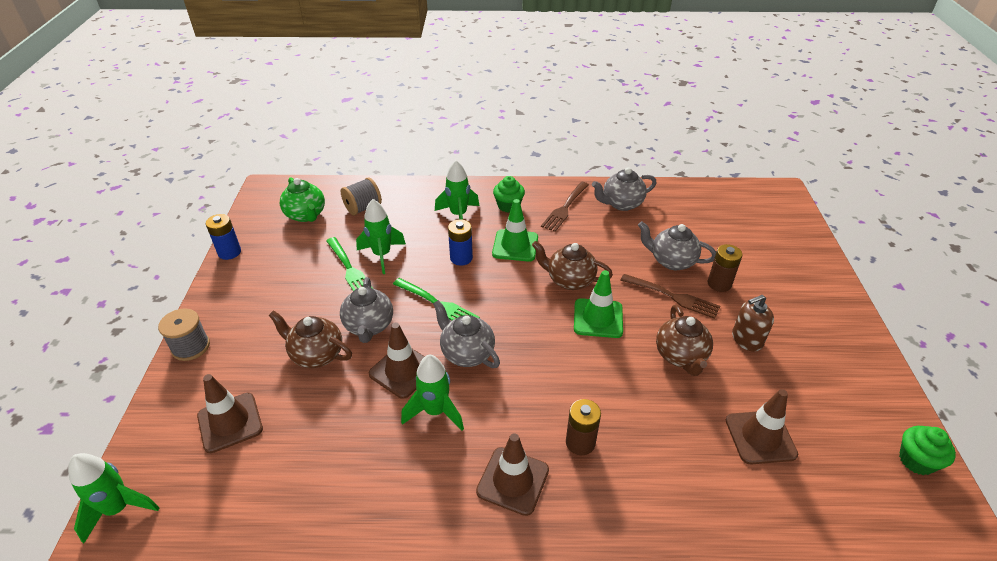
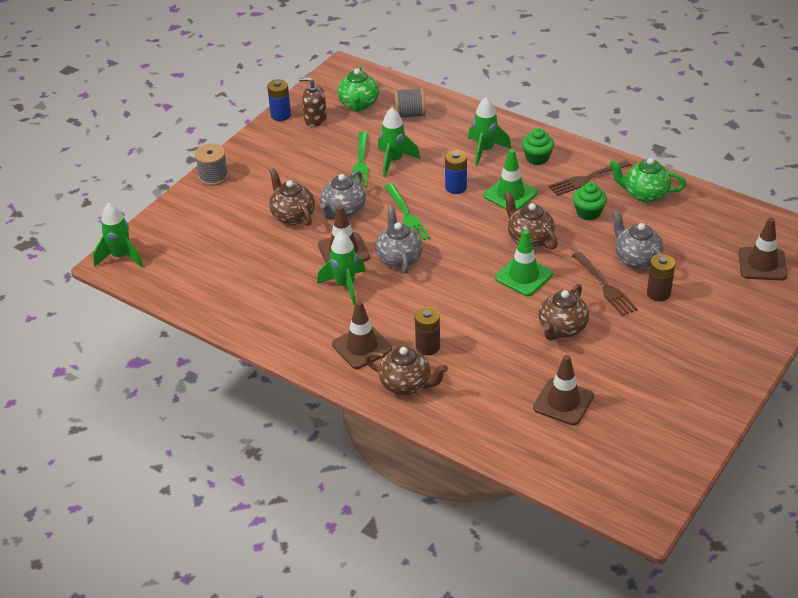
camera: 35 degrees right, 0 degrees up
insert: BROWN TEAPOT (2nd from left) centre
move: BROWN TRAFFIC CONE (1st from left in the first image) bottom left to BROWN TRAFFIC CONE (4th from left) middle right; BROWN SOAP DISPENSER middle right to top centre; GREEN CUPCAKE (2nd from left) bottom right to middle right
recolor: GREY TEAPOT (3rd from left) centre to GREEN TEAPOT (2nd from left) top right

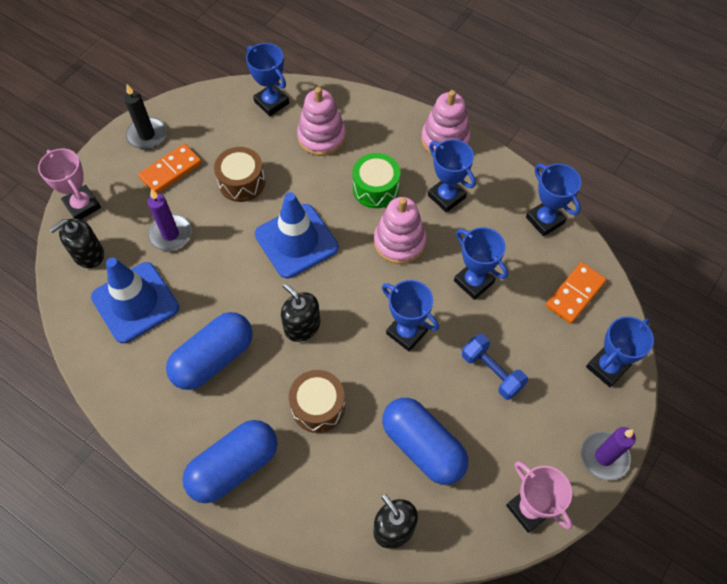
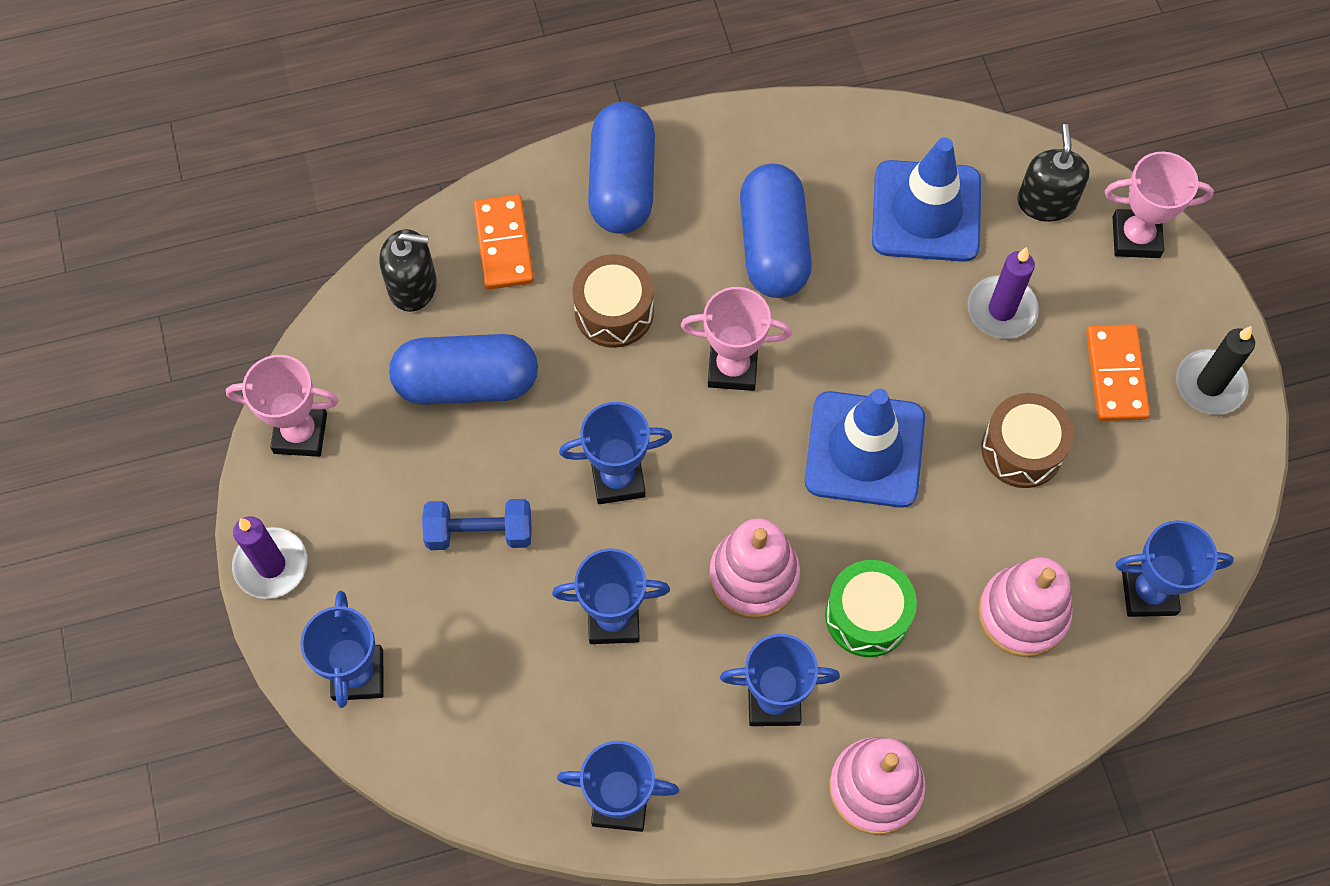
camera: 130 degrees right, 5 degrees up
move: ORANGE DOMINO (2nd from left in the first image) middle right to ORANGE DOMINO (1st from left) top centre
replace: BLACK SOAP DISPENSER (2nd from left) centre to PINK TROPHY (2nd from left) centre

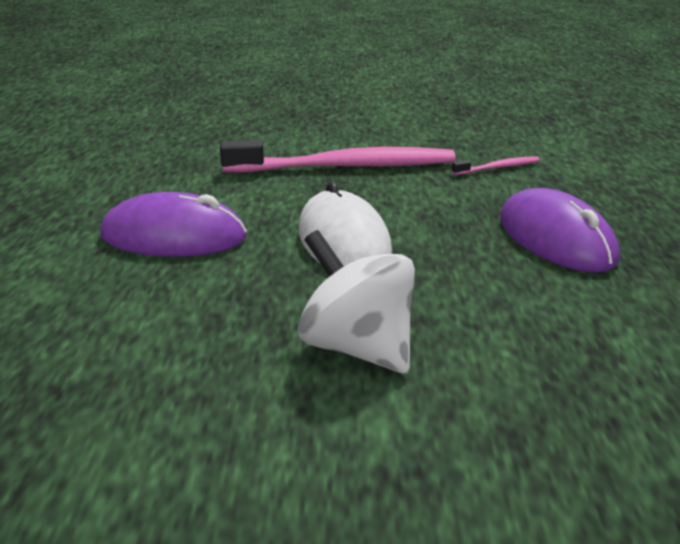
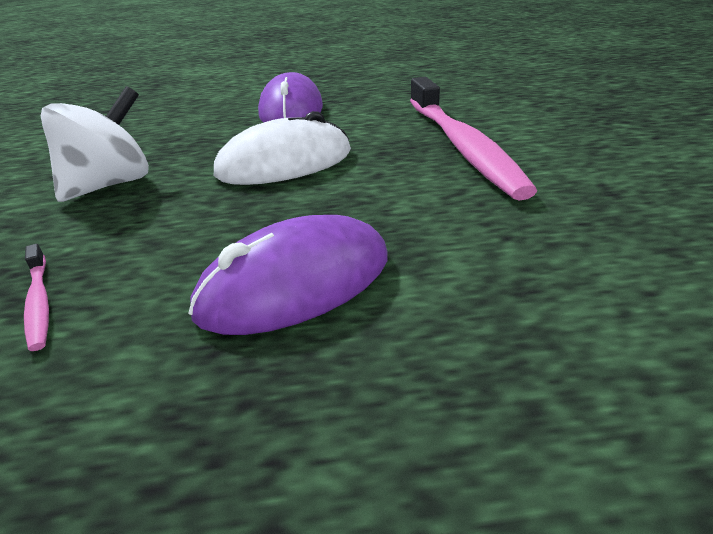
camera: 85 degrees right, 5 degrees up
move: PINK TOOTHBRUSH (2nd from left in the first image) top right to PINK TOOTHBRUSH (1st from left) middle left

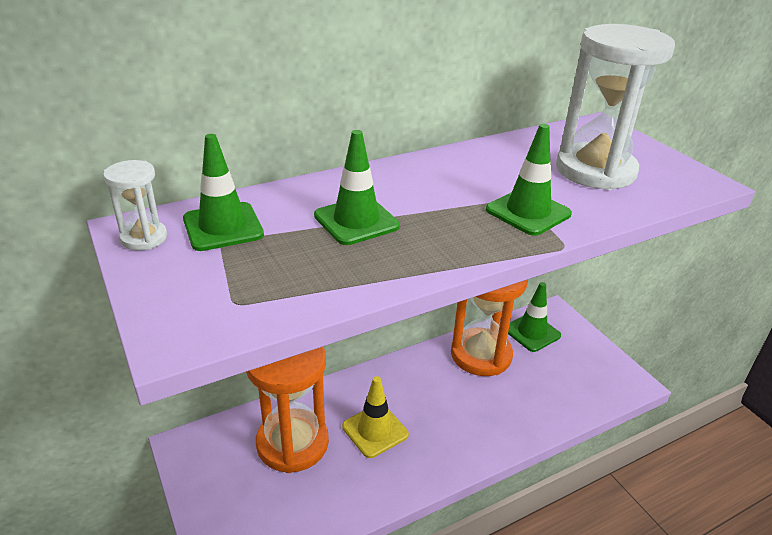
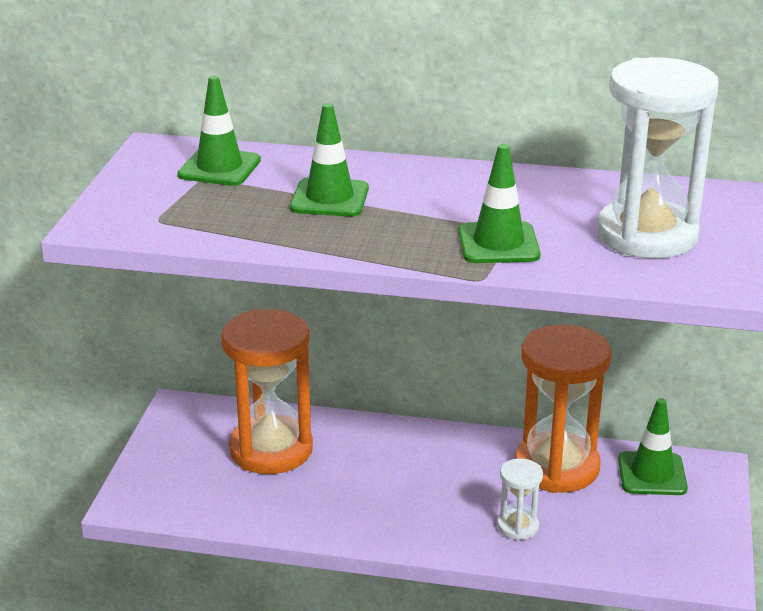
camera: 40 degrees right, 5 degrees down
delete: YELLOW TRAFFIC CONE bottom centre
move: WHITE HOURGLASS (1st from left) middle left to bottom right

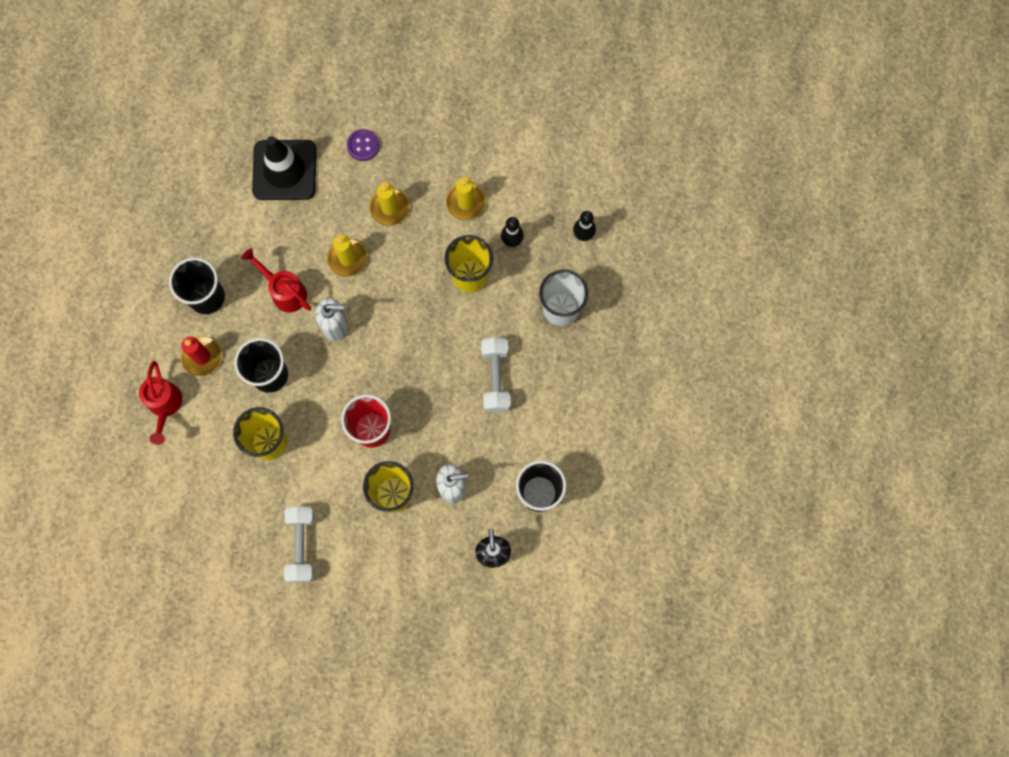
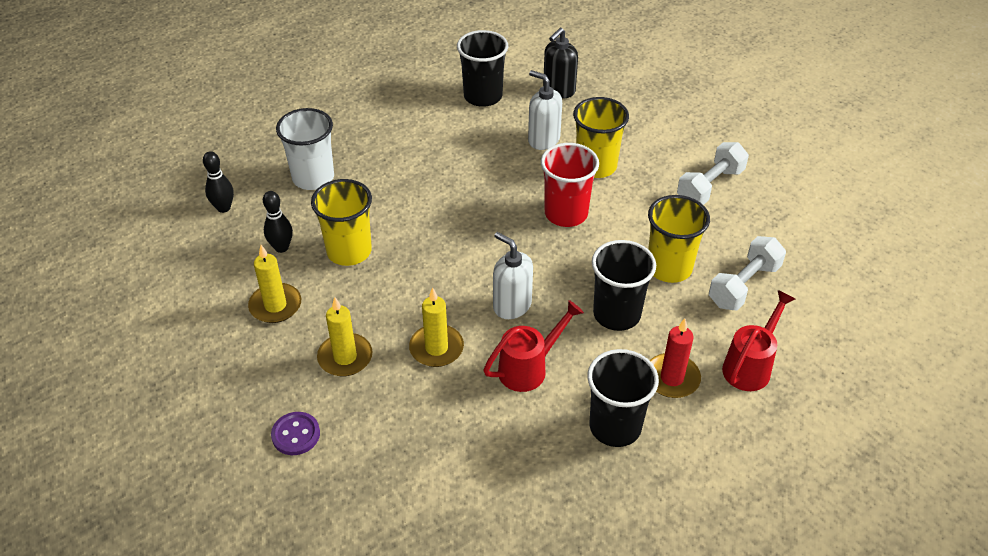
camera: 135 degrees left, 30 degrees down
delete: BLACK TRAFFIC CONE top left
move: WHITE DUMBBELL (2nd from left) centre to middle right
rotate: RED WATERING CAN (2nd from left in the first image) middle left = centre 120 degrees counterclockwise

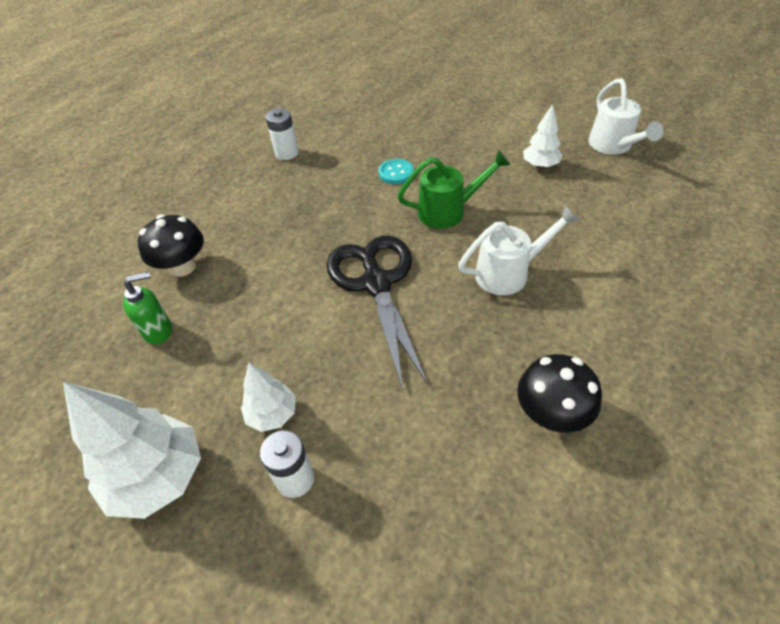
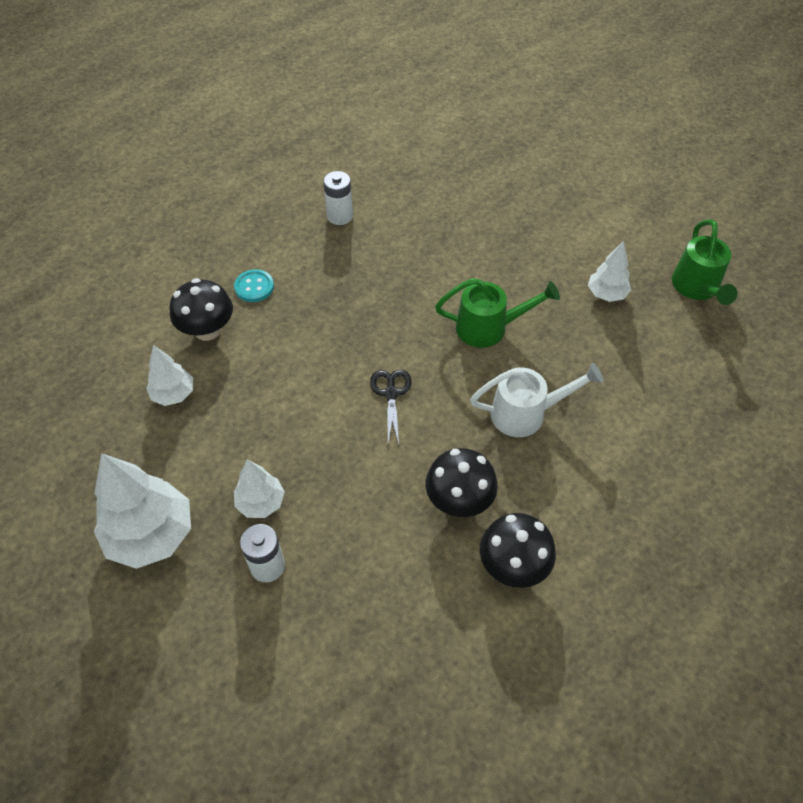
camera: 10 degrees right, 5 degrees up
insert: BLACK MUSHROOM (2nd from left) centre
move: TURQUOISE BUTTON top centre to middle left
replace: GREEN SOAP DISPENSER middle left to WHITE TREE (2nd from left) middle left
recolor: WHITE WATERING CAN (2nd from left) top right to GREEN WATERING CAN (2nd from left) top right
resize: BLACK SCISSORS centre = centre x0.47

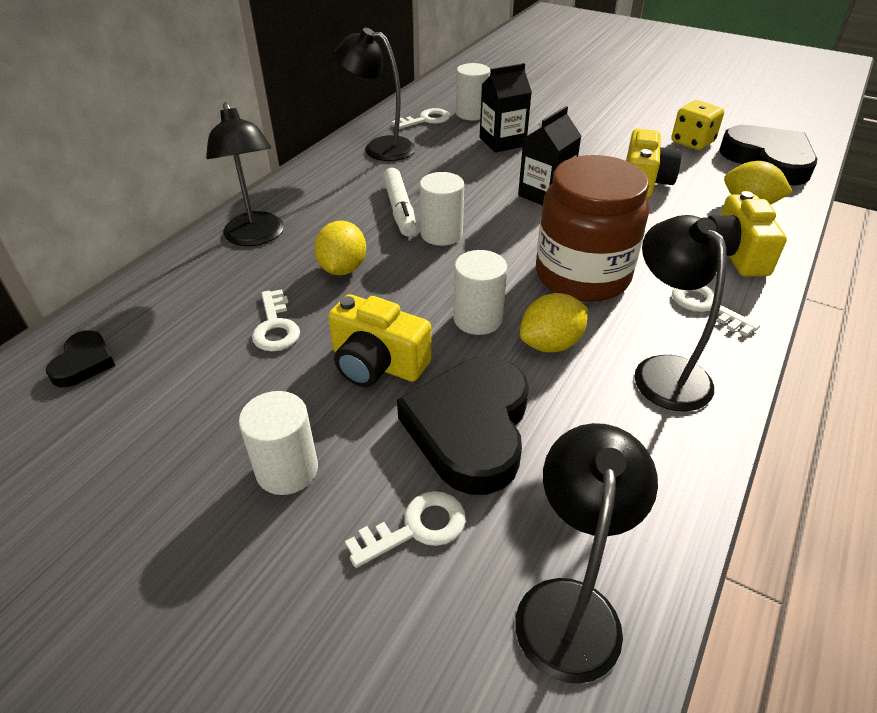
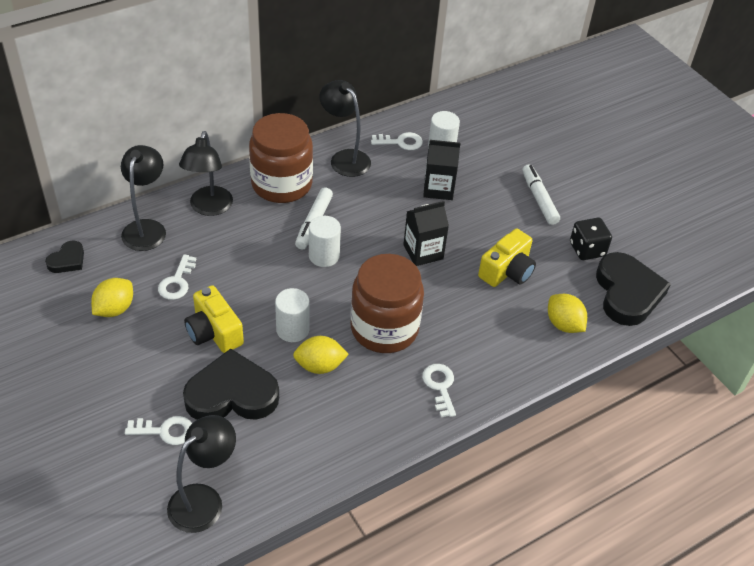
camera: 25 degrees right, 5 degrees up
delete: WHITE CYLINDER (1st from left) middle left; YELLOW CAMERA (3rd from left) top right
insert: BROWN JAR (1st from left) top centre; WHITE MARKER (2nd from left) middle right
move: YELLOW LEMON (1st from left) centre to middle left; BLACK LAMP (4th from left in the first image) middle right to BLACK LAMP (1st from left) middle left
recolor: YELLOW DICE top right to BLACK DICE middle right
rotate: BLACK HEART (2nd from left) centre = bottom left 45 degrees clockwise

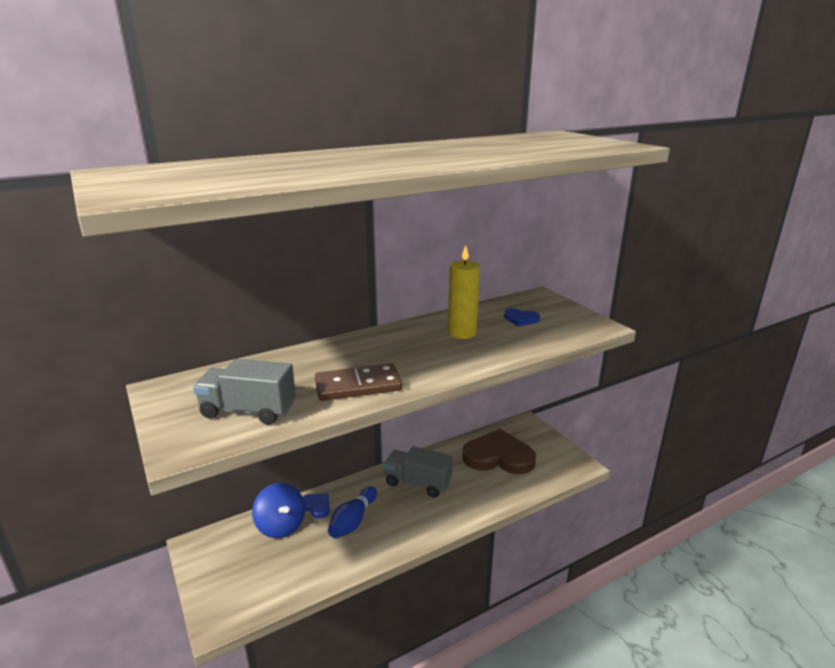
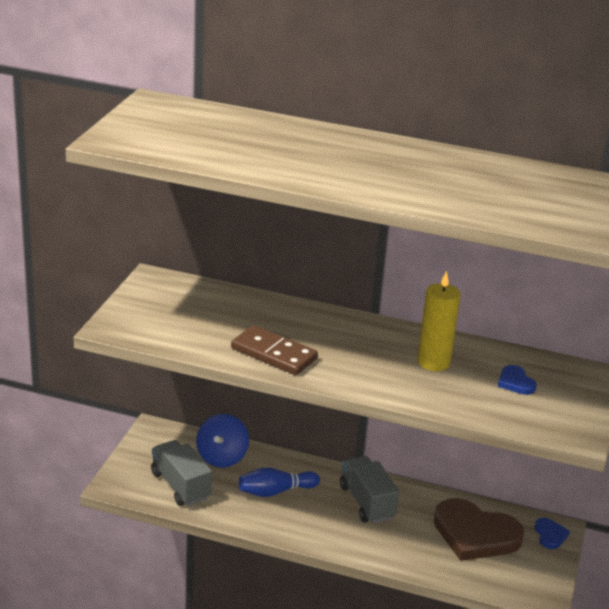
camera: 45 degrees right, 5 degrees up
move: GREY TRUCK (1st from left) middle left to bottom left; BLUE HEART (1st from left in the first image) bottom centre to BLUE HEART (2nd from left) bottom right
rotate: BROWN HEART bottom centre = bottom right 150 degrees clockwise

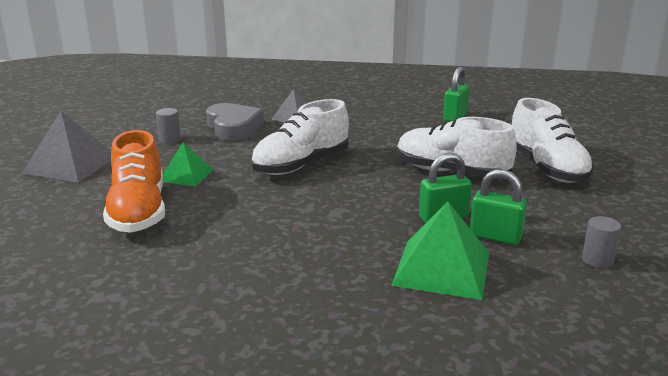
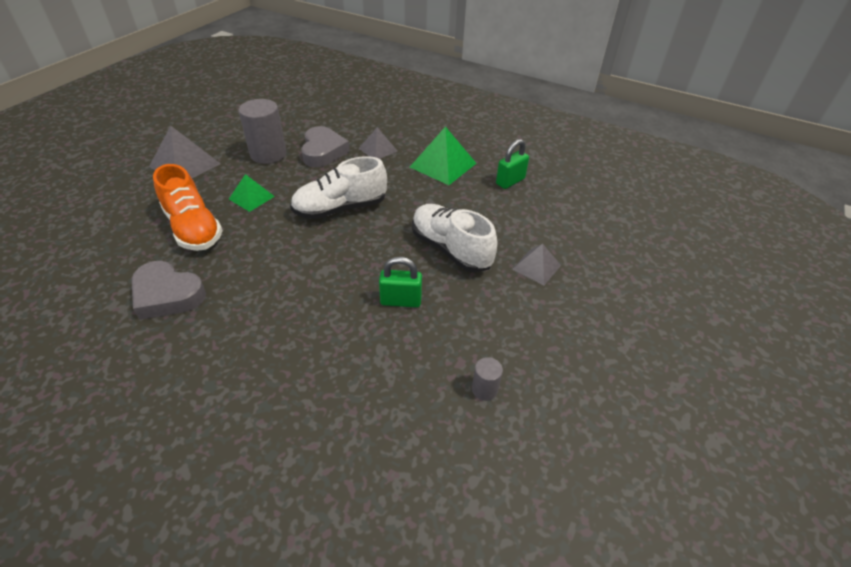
camera: 20 degrees right, 20 degrees up
delete: GREEN PADLOCK (3rd from left) middle right
insert: GREY HEART (1st from left) middle left
move: GREEN PYRAMID (2nd from left) centre to top centre
replace: WHITE SHOE (3rd from left) middle right to GREY PYRAMID (3rd from left) centre
rotate: ORANGE SHOE middle left = middle left 45 degrees counterclockwise
resize: GREY CYLINDER (1st from left) middle left = top left x2.09

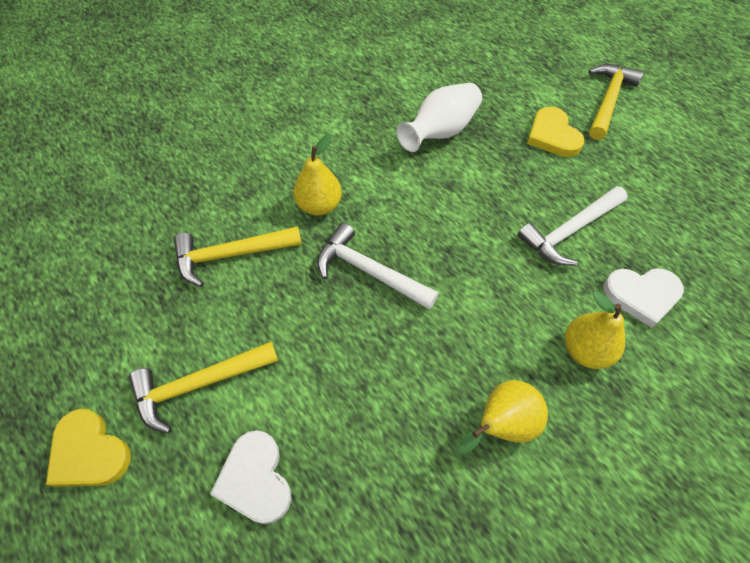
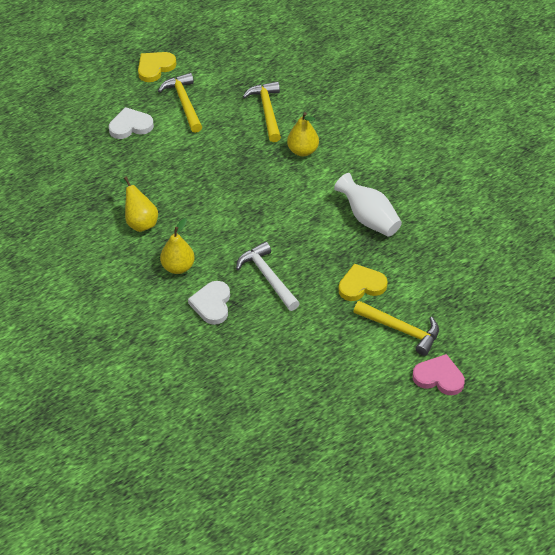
camera: 95 degrees right, 10 degrees down
delete: WHITE HAMMER (1st from left) centre
insert: PINK HEART bottom right

